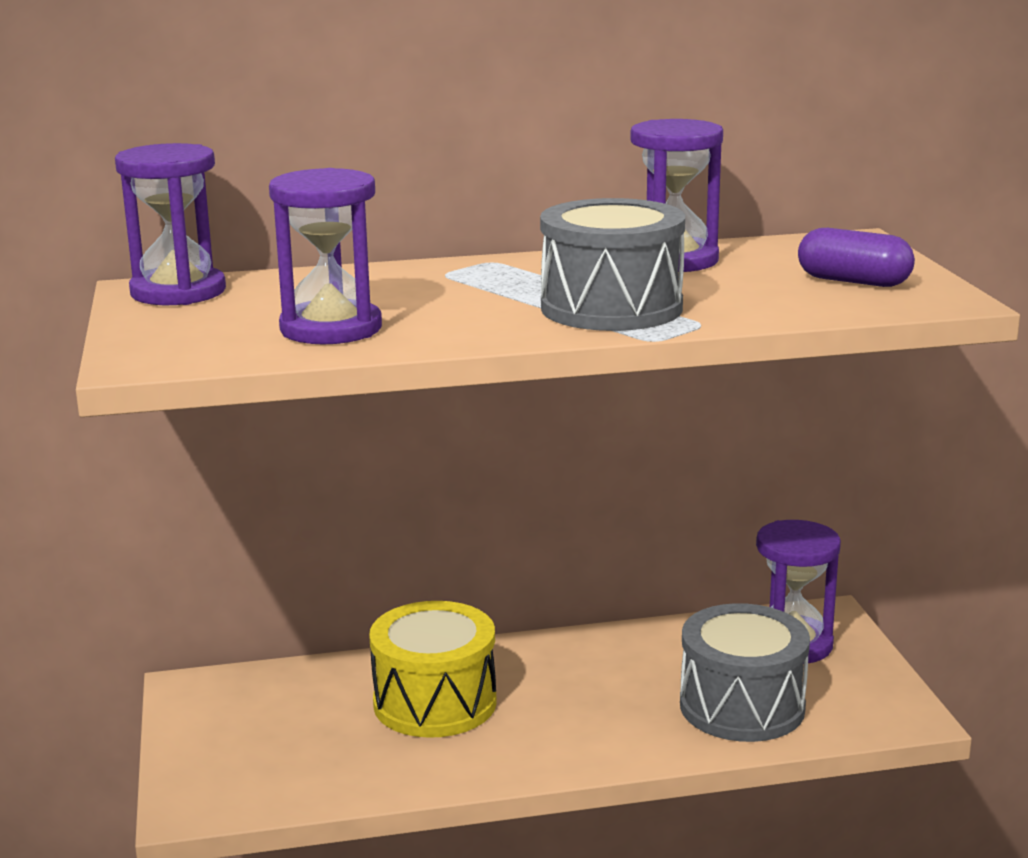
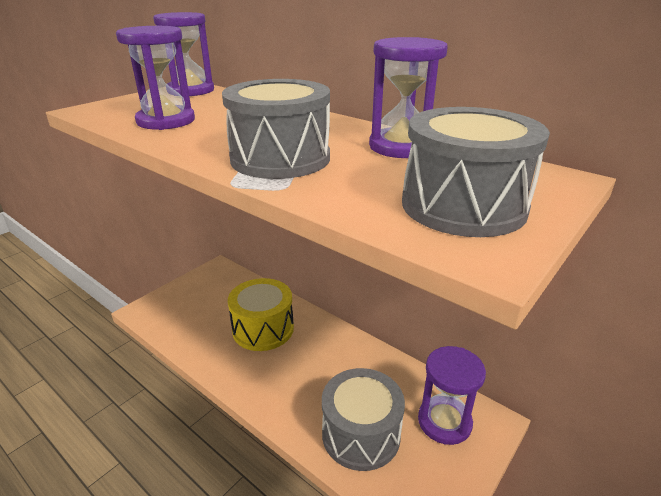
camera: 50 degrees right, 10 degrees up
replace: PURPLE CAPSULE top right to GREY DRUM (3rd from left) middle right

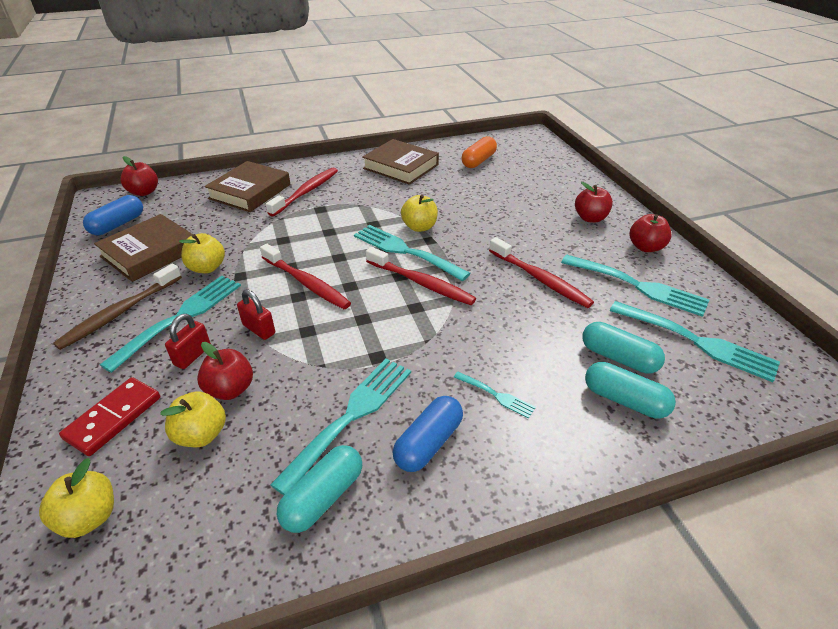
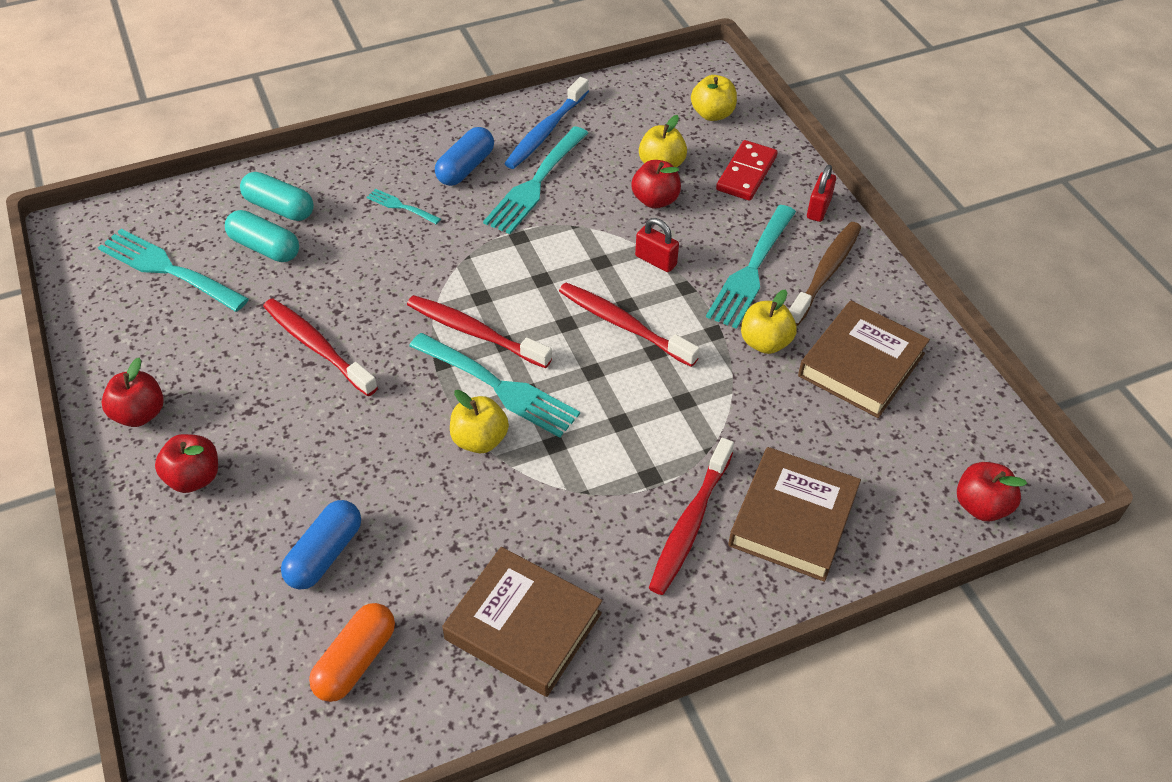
camera: 175 degrees right, 10 degrees up
delete: TURQUOISE FORK (5th from left) middle right
move: BLUE CAPSULE (1st from left) middle left to bottom left; RED PADLOCK (1st from left in the first image) middle left to RED PADLOCK (2nd from left) top right
replace: TURQUOISE CAPSULE (1st from left) bottom centre to BLUE TOOTHBRUSH top centre

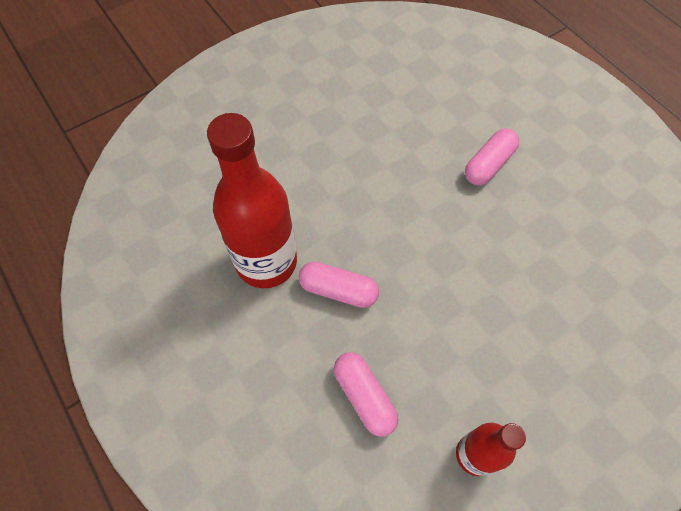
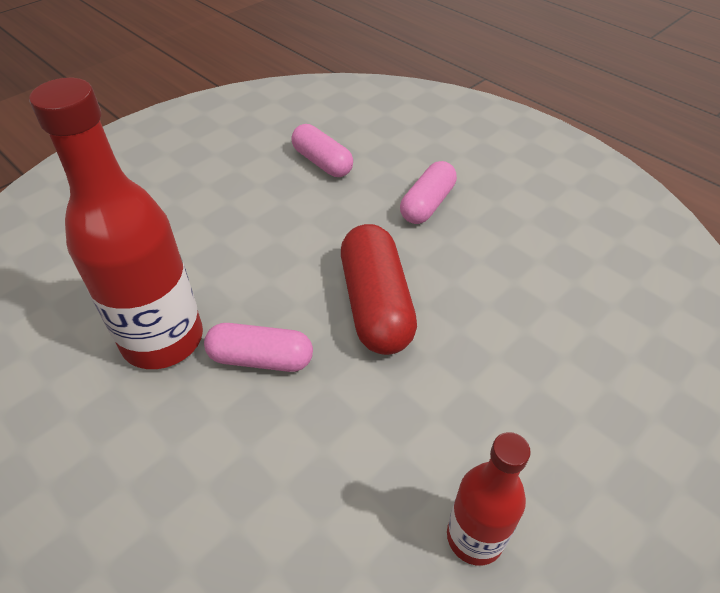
camera: 10 degrees left, 15 degrees down
insert: RED CAPSULE centre
move: PINK CAPSULE (2nd from left) bottom centre to top centre

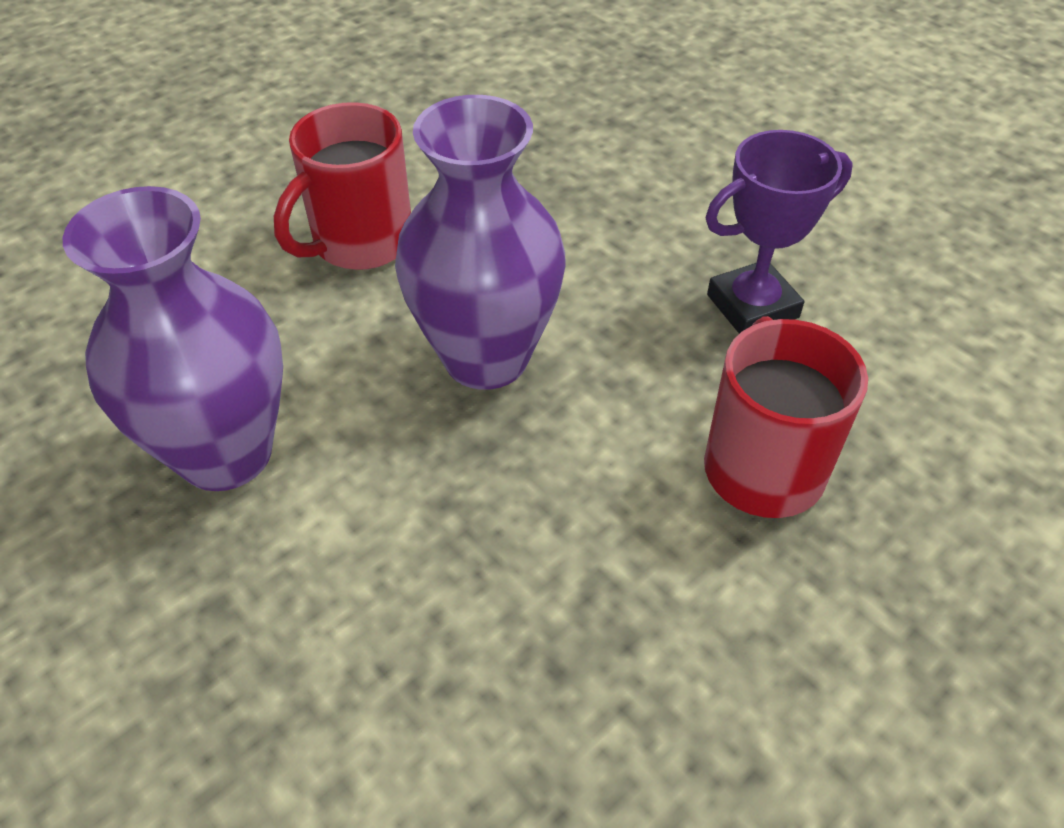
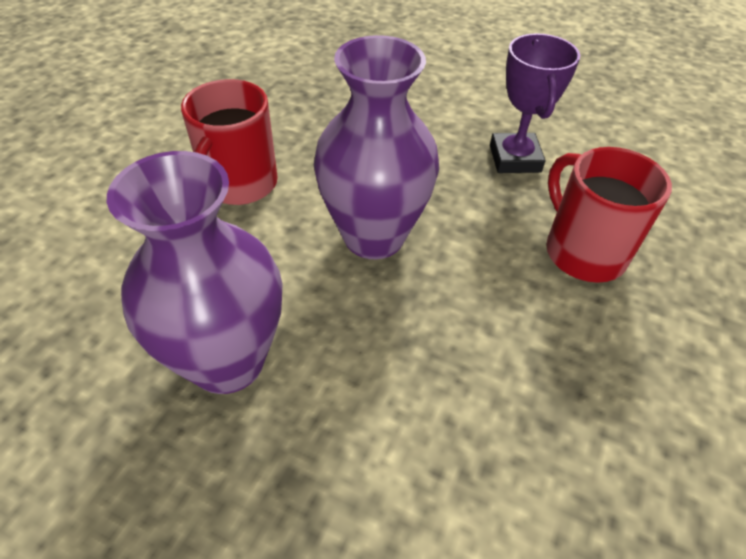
camera: 25 degrees left, 0 degrees up
rotate: PURPLE TROPHY top right = top right 45 degrees counterclockwise

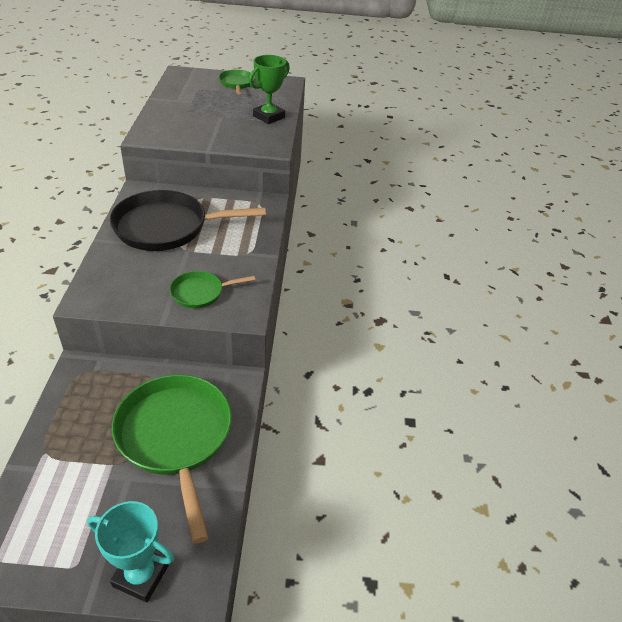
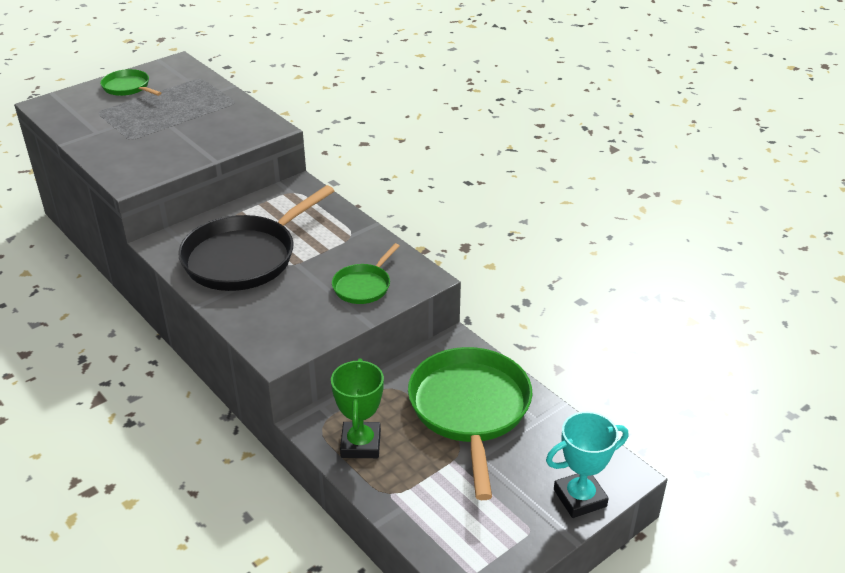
camera: 40 degrees left, 5 degrees down
move: GREEN TROPHY top centre to bottom centre
rotate: GREEN PAN (1st from left in the first image) bottom left = bottom centre 60 degrees clockwise

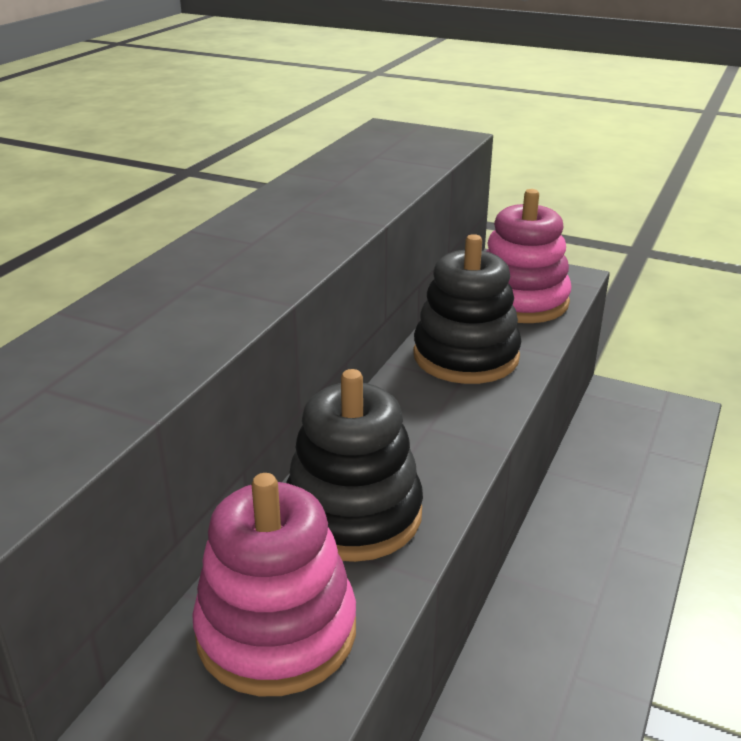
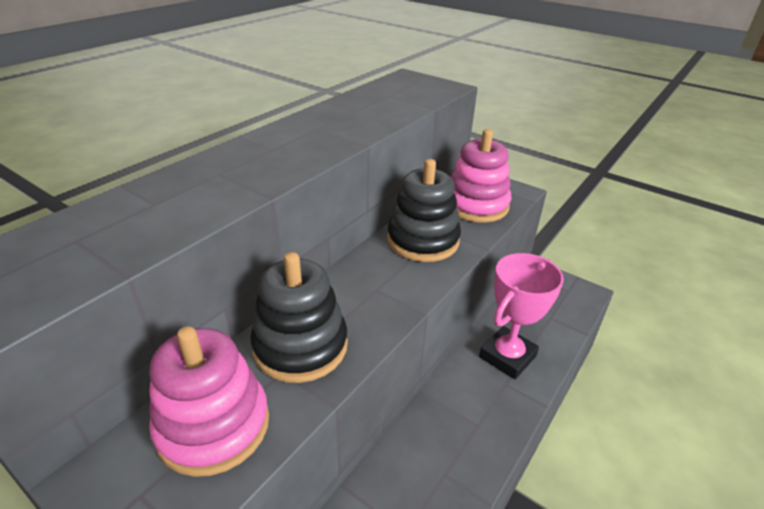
camera: 10 degrees right, 5 degrees up
insert: PINK TROPHY middle right

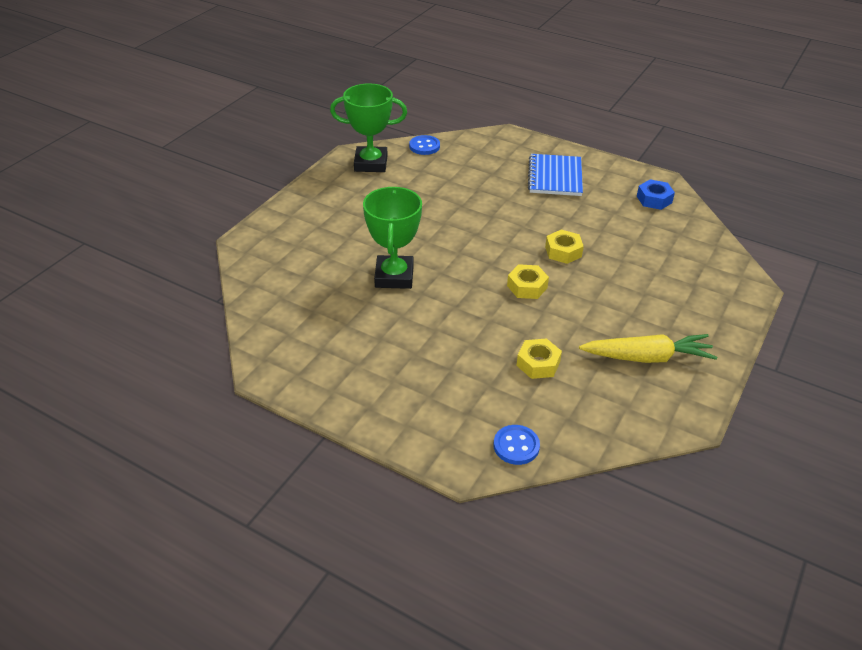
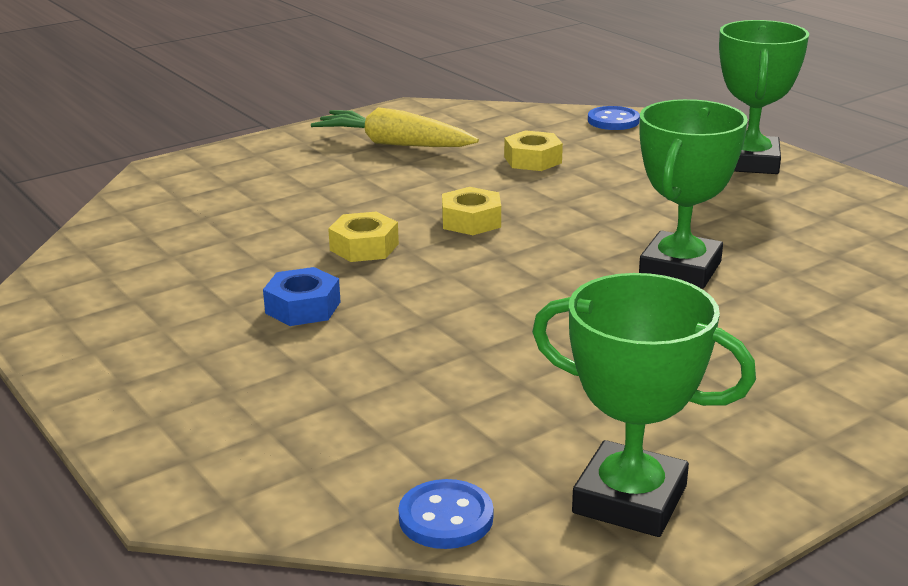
camera: 155 degrees left, 15 degrees down
delete: BLUE NOTEBOOK top centre
insert: GREEN TROPHY (3rd from left) top right
move: BLUE NUT top right to middle left

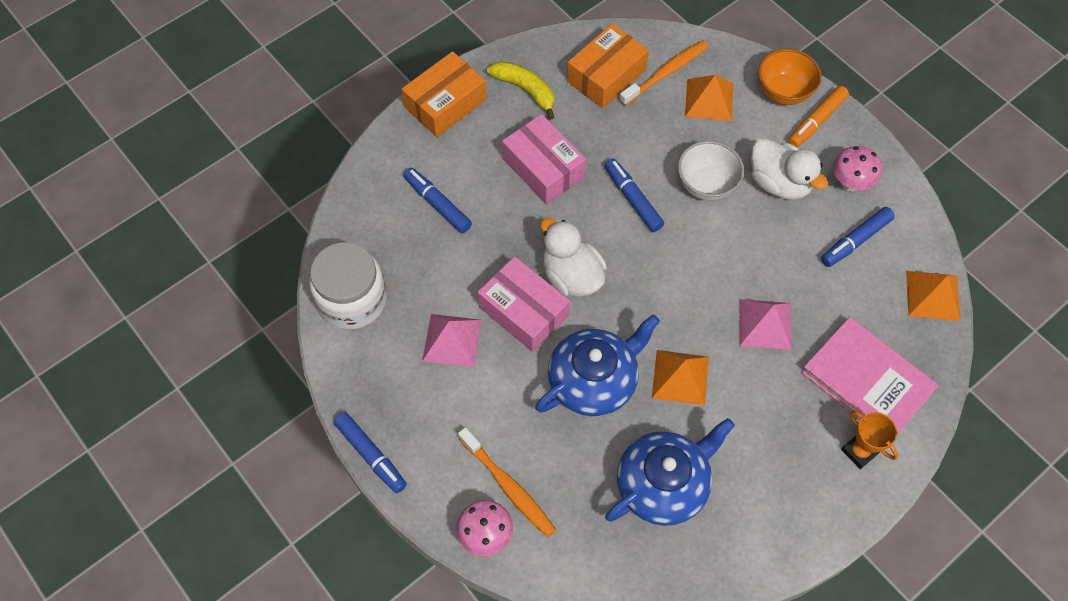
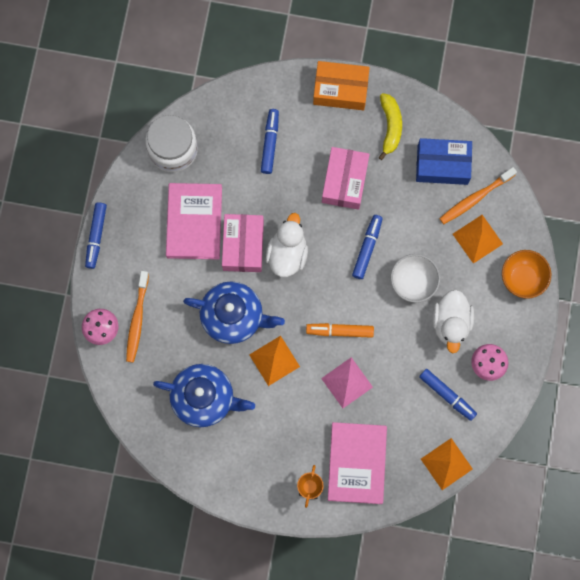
camera: 50 degrees right, 15 degrees up
move: ORANGE MARKER top right to centre
replace: PINK PYRAMID (1st from left) centre to PINK BOOK (1st from left) centre
recolor: ORANGE BOX (2nd from left) top centre to BLUE BOX top right
rotate: ORANGE TOOTHBRUSH (2nd from left) top centre = middle right 135 degrees clockwise; BLUE MARKER (4th from left) middle right = bottom right 150 degrees counterclockwise

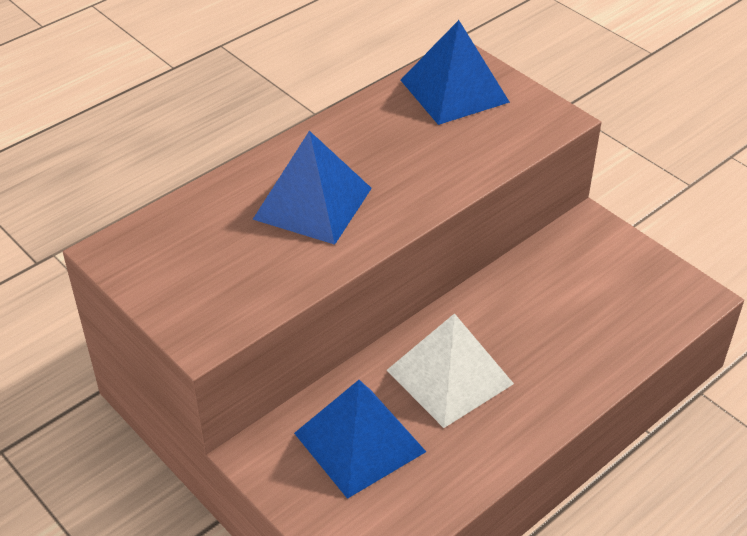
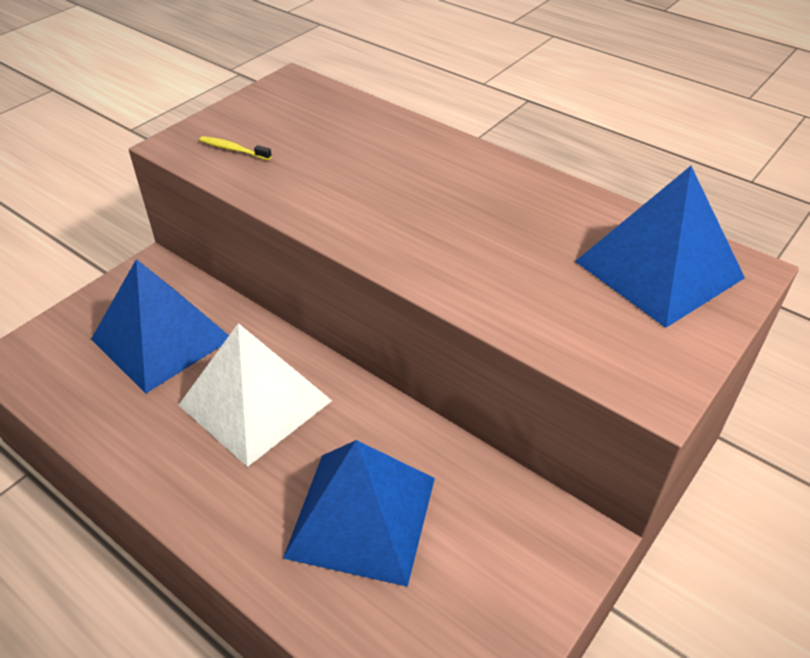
camera: 80 degrees right, 0 degrees up
insert: YELLOW TOOTHBRUSH top left
move: BLUE PYRAMID (1st from left in the first image) centre to BLUE PYRAMID (2nd from left) bottom centre

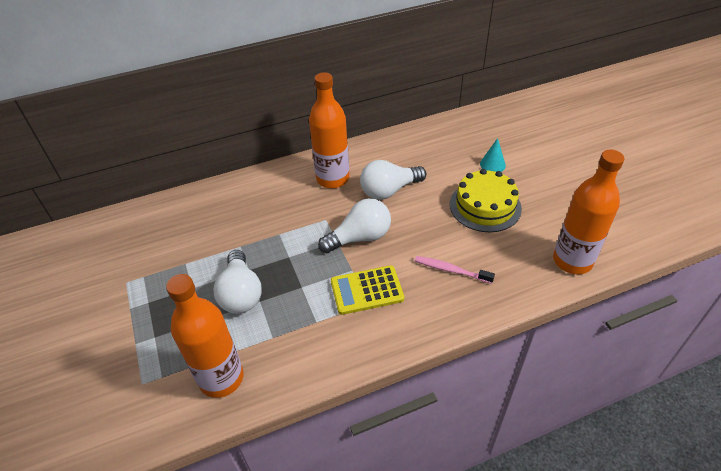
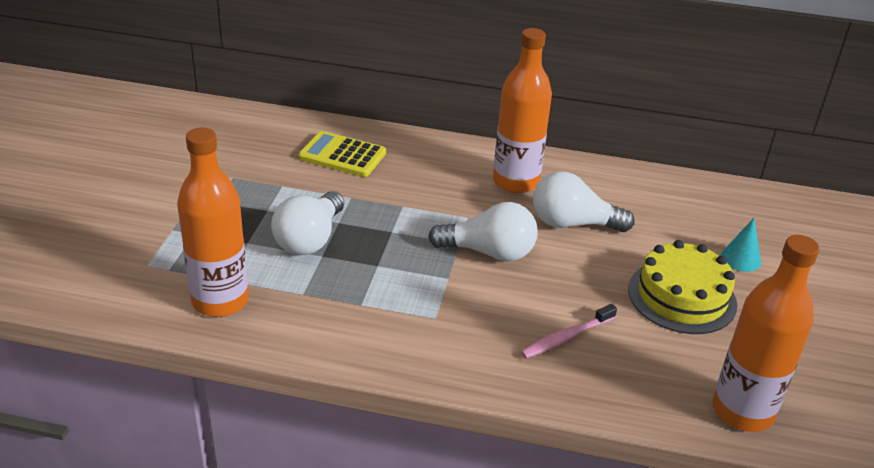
camera: 30 degrees right, 10 degrees down
move: YELLOW CALCULATOR centre to top centre
rotate: PINK TOOTHBRUSH centre = bottom centre 90 degrees counterclockwise

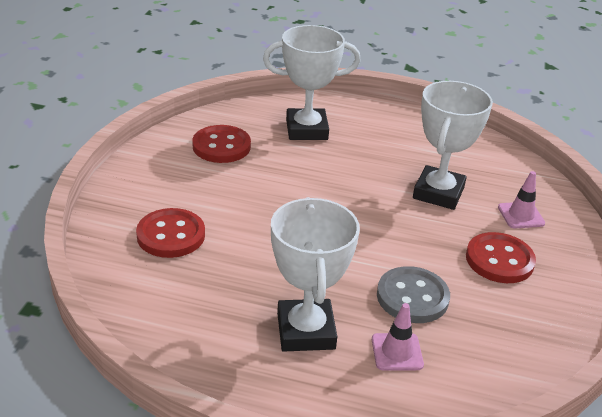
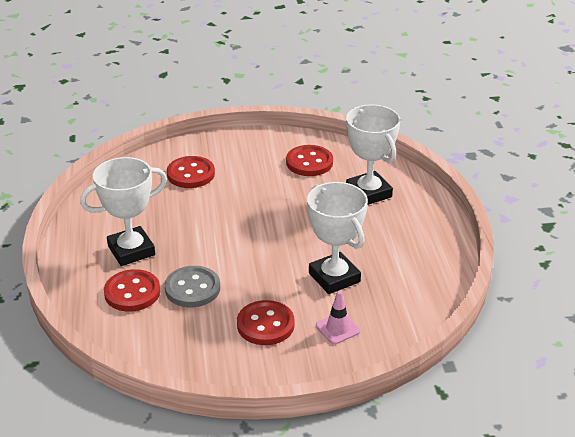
camera: 70 degrees right, 0 degrees up
replace: PINK TRAFFIC CONE (1st from left) bottom centre to RED BUTTON (1st from left) middle left
rotate: WHITE TROPHY (3rd from left in the first image) middle right = centre 60 degrees clockwise

